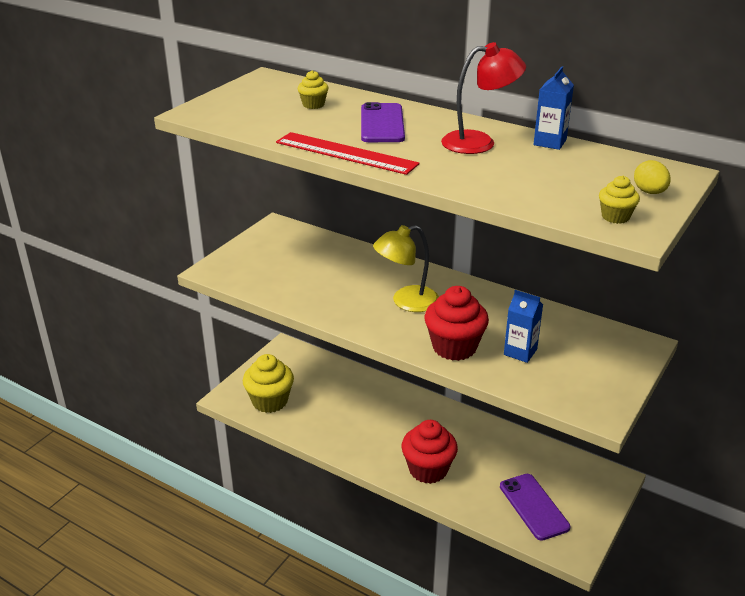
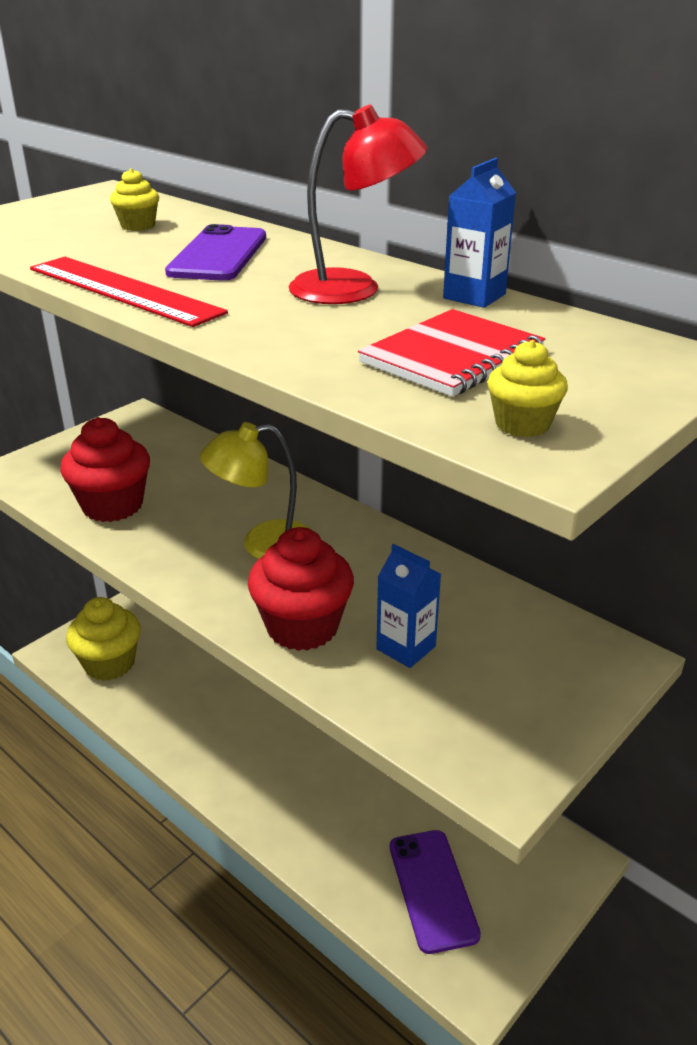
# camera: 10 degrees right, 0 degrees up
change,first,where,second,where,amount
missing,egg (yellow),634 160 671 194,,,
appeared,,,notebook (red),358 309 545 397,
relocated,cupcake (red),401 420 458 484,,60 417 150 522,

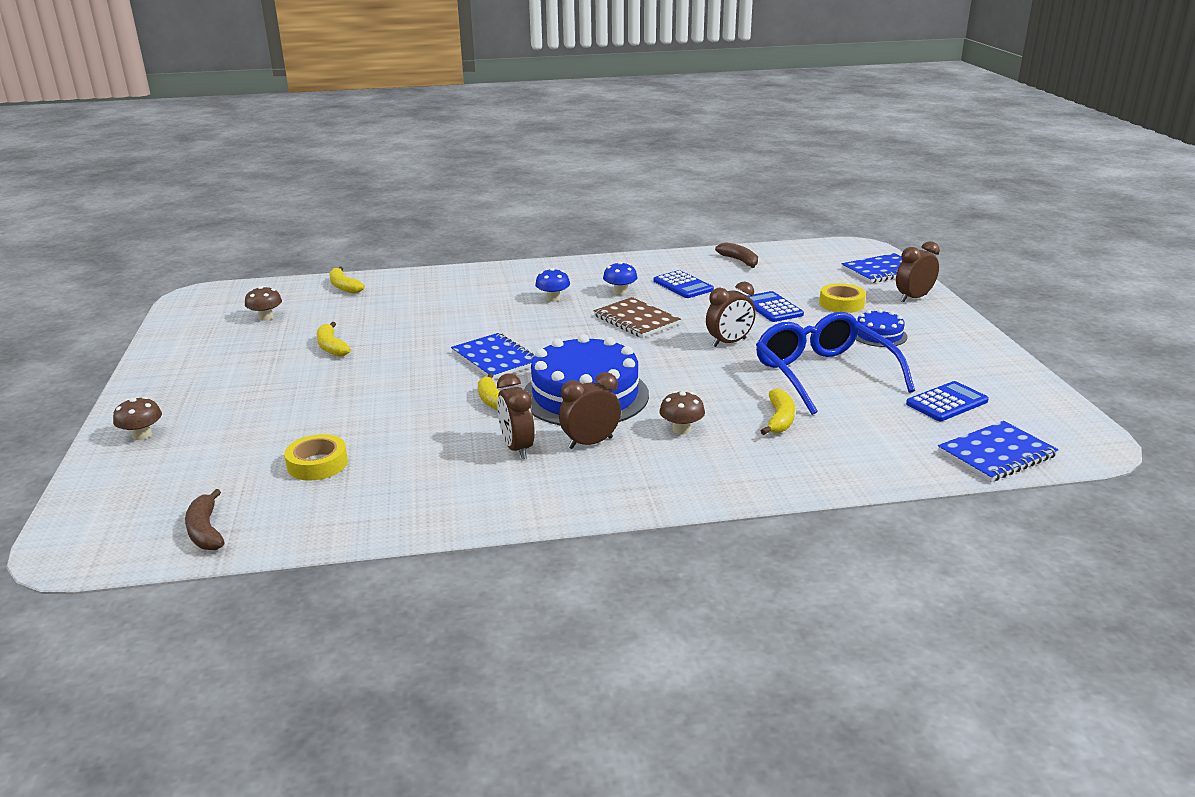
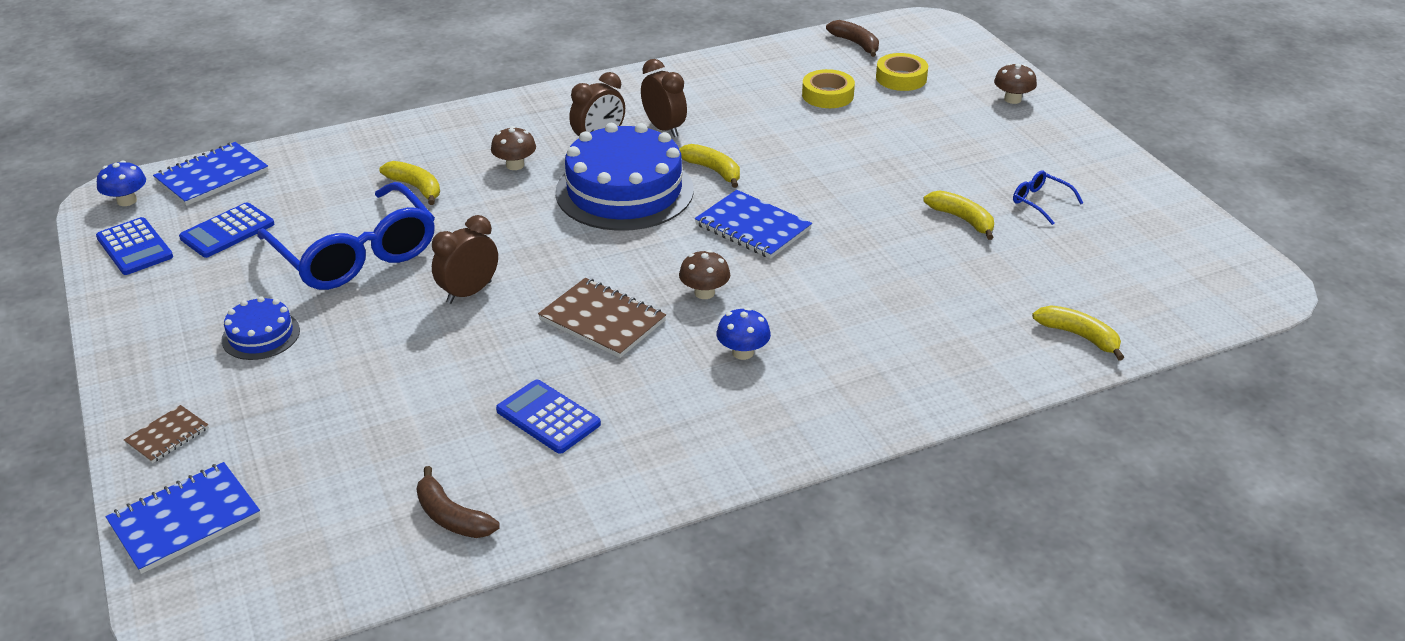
# camera: 165 degrees right, 10 degrees up
change,first,where,second,where,amount
appeared,,,glasses (blue),1013 171 1083 225,
relocated,mushroom (brown),245 286 282 321,,679 250 730 299,
relocated,mushroom (blue),603 261 637 295,,97 161 146 206,
relocated,calculator (blue),748 291 804 322,,96 217 173 275,
relocated,tape (yellow),819 283 866 313,,876 53 928 91,
exchanged,clock (brown),896 241 940 302,notebook (brown),124 405 209 463,
spun,banana (yellow),761 388 795 435,,379 161 440 205,135 degrees clockwise

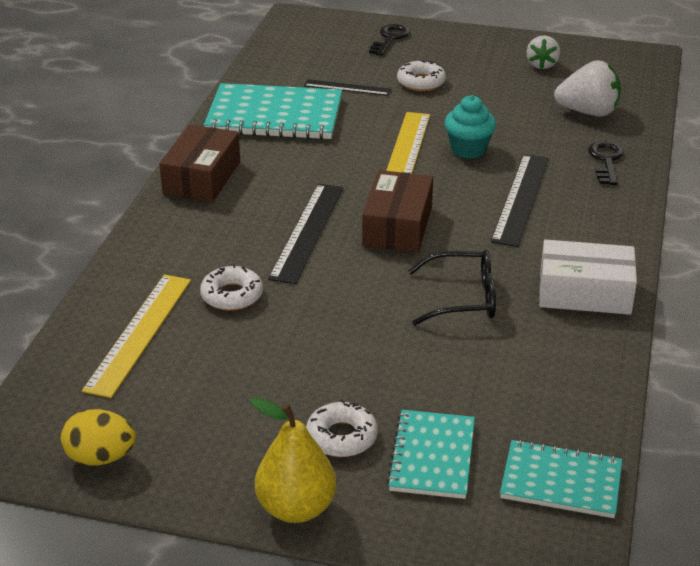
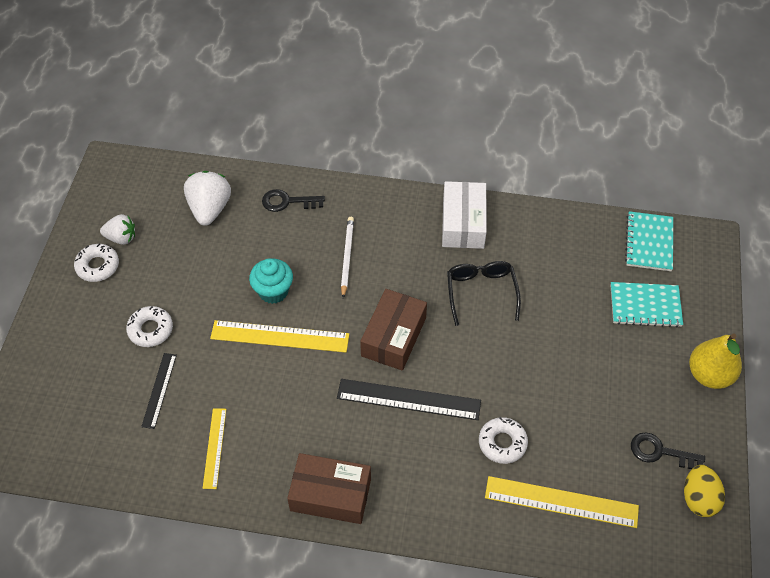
# camera: 95 degrees left, 20 degrees up
change,first,where,second,where,amount
relocated,donut (white),306 399 378 457,,74 244 119 282,
relocated,key (black),369 24 410 56,,631 432 705 469,
exchanged,notebook (turquoise),204 83 342 140,ruler (yellow),203 408 226 489,
exchanged,ruler (black),491 154 549 247,pencil (white),341 217 354 298,
spun,box (brown),362 170 433 253,,360 289 427 371,75 degrees counterclockwise

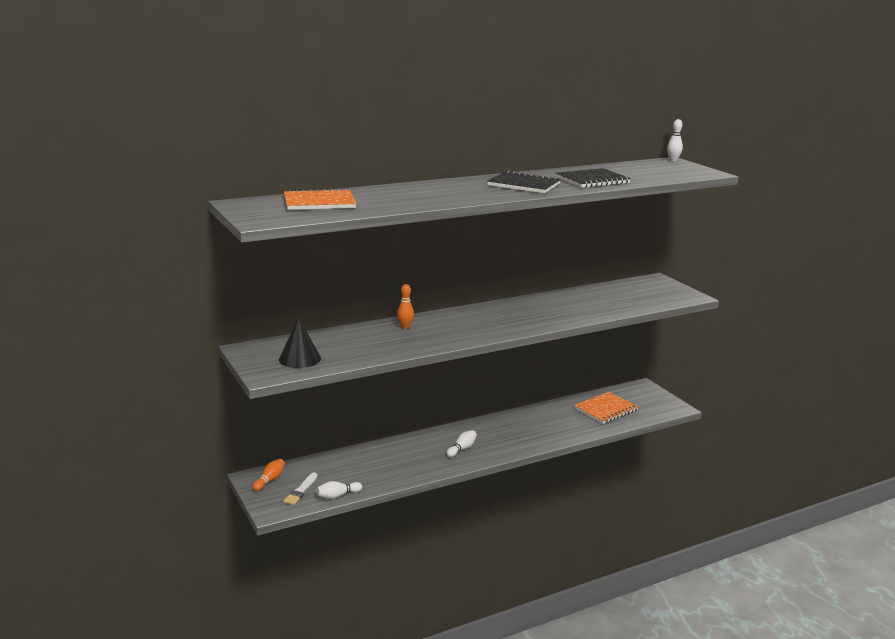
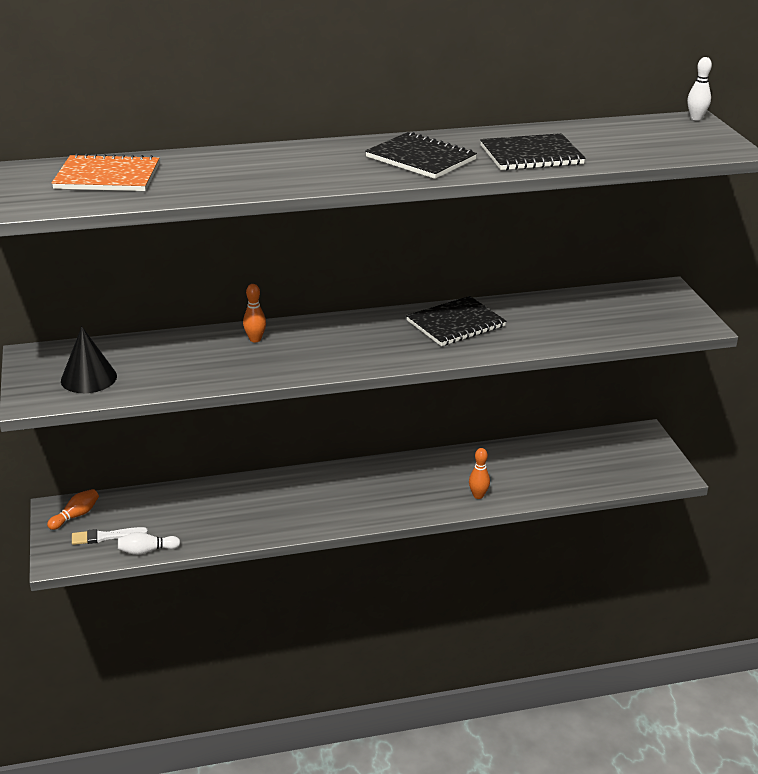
# camera: 15 degrees right, 10 degrees up
change,first,where,second,where,amount
missing,bowling pin (white),446 430 477 457,,,
missing,notebook (orange),574 392 638 424,,,
appeared,,,notebook (black),406 296 506 346,
appeared,,,bowling pin (orange),469 448 490 499,
spun,brush (white),284 472 318 505,,72 527 148 545,45 degrees clockwise

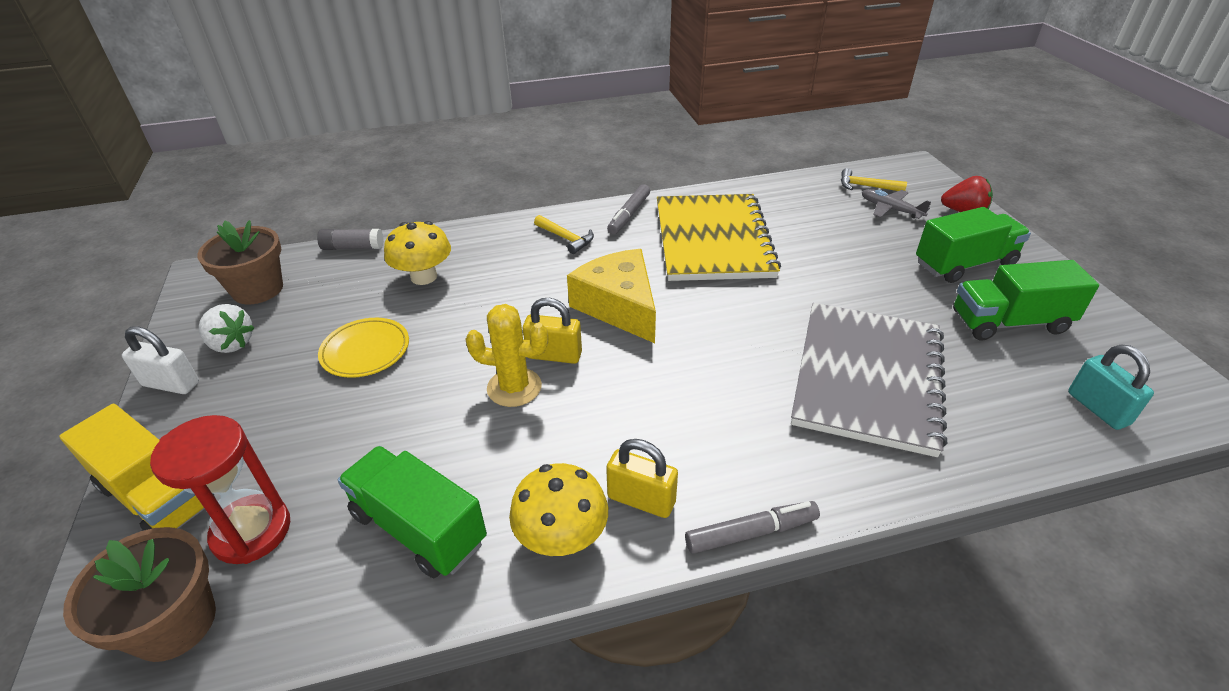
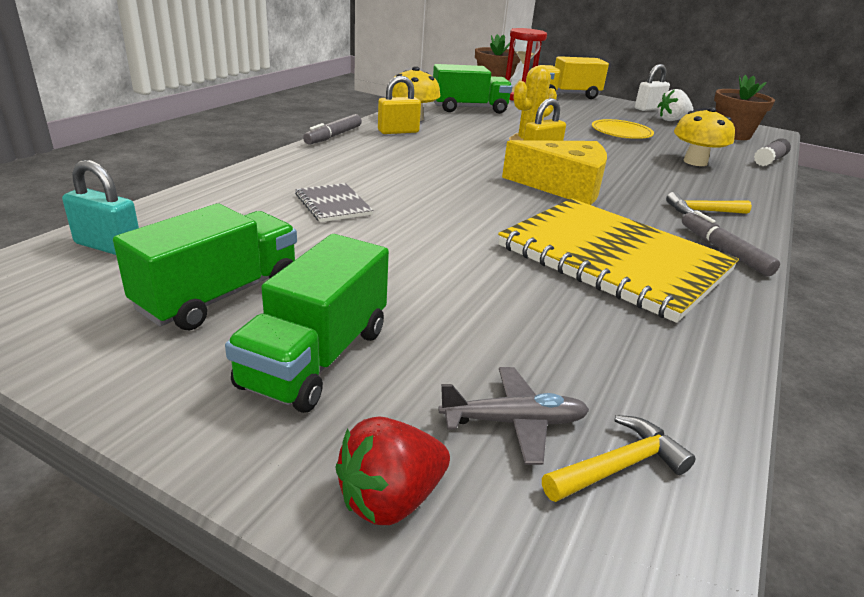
# camera: 130 degrees right, 10 degrees down
change,first,where,second,where,amount
size,notebook (grey),791 303 947 457,,295 183 374 222,x0.43

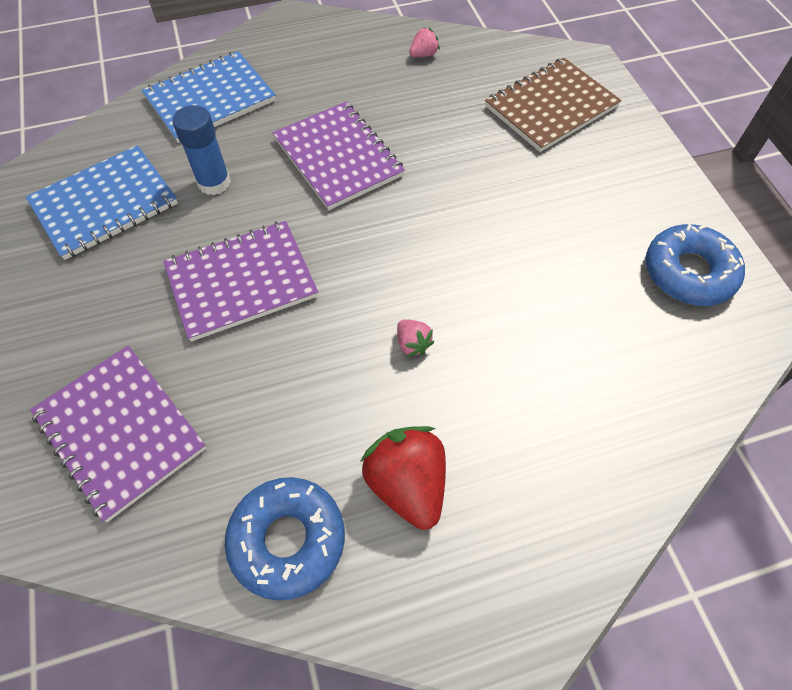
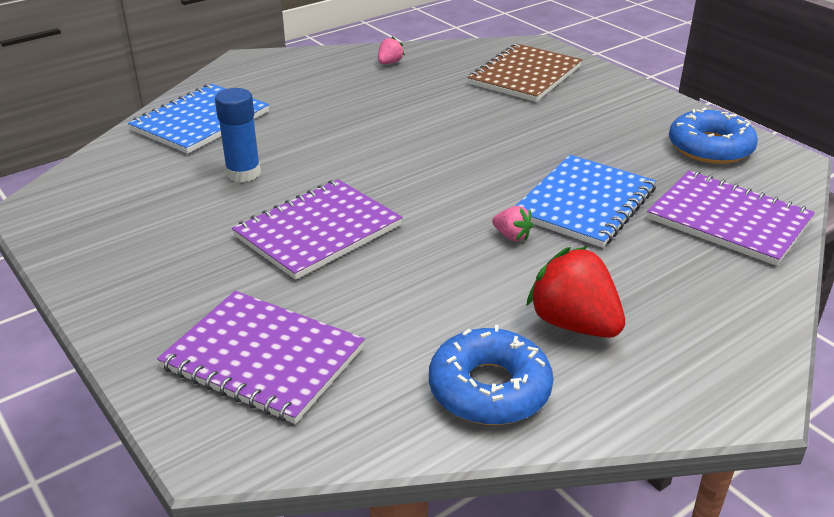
# camera: 20 degrees left, 25 degrees down
change,first,where,second,where,amount
relocated,notebook (blue),26 145 178 260,,516 155 656 248,
relocated,notebook (purple),273 102 405 210,,647 171 815 266,

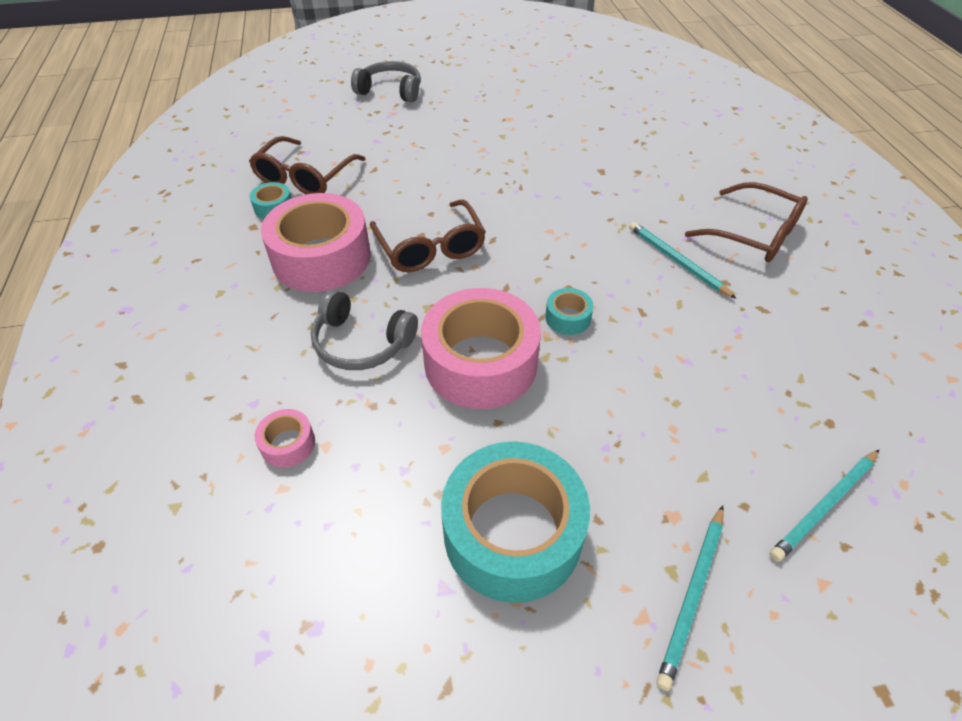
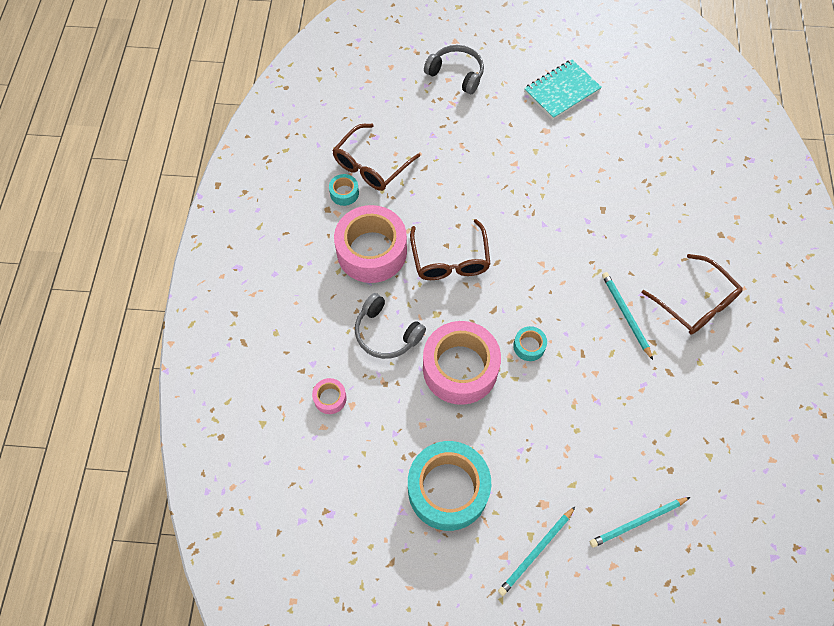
# camera: 15 degrees right, 15 degrees up
change,first,where,second,where,amount
appeared,,,notebook (turquoise),524 60 602 120,

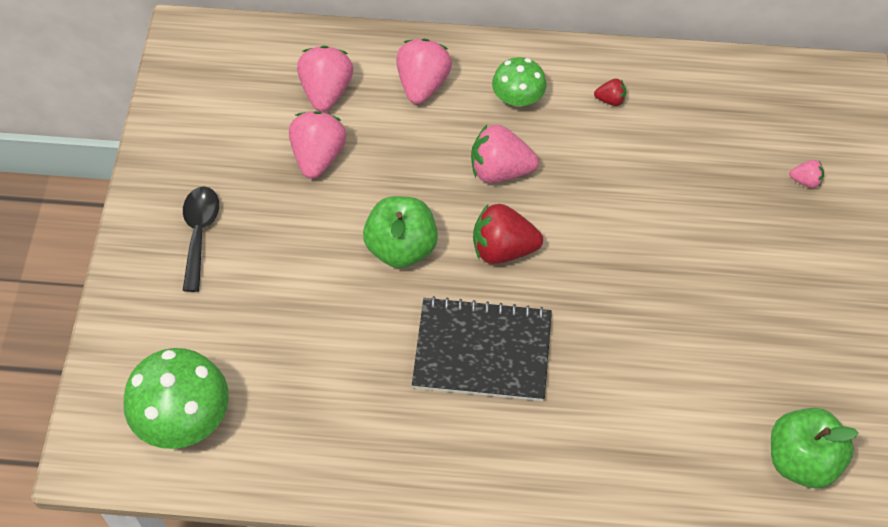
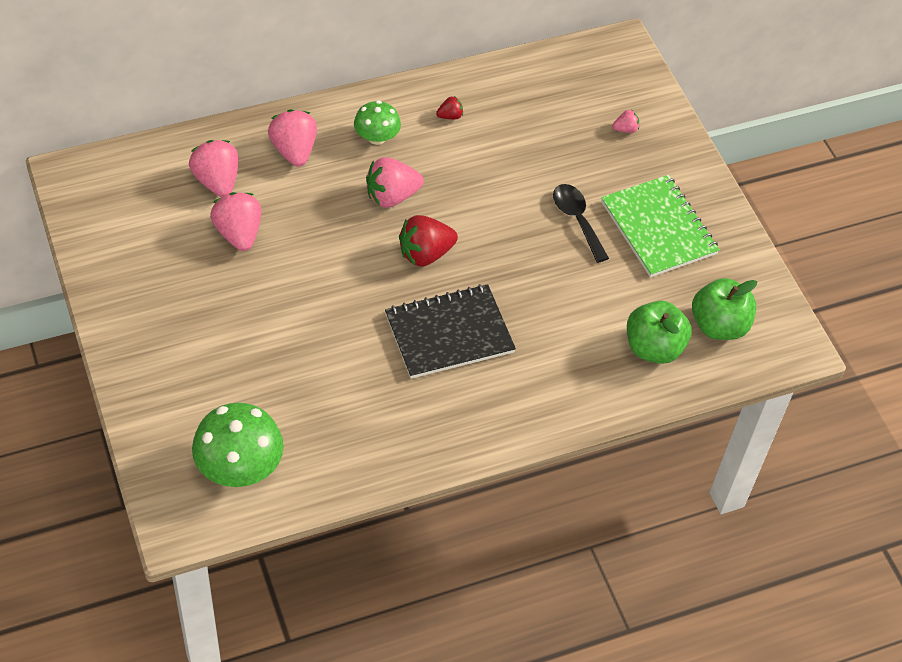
# camera: 30 degrees left, 5 degrees down
change,first,where,second,where,amount
appeared,,,notebook (green),601 175 720 277,
relocated,spoon (black),183 187 219 292,,553 184 609 263,
relocated,apple (green),363 196 438 268,,627 301 692 364,

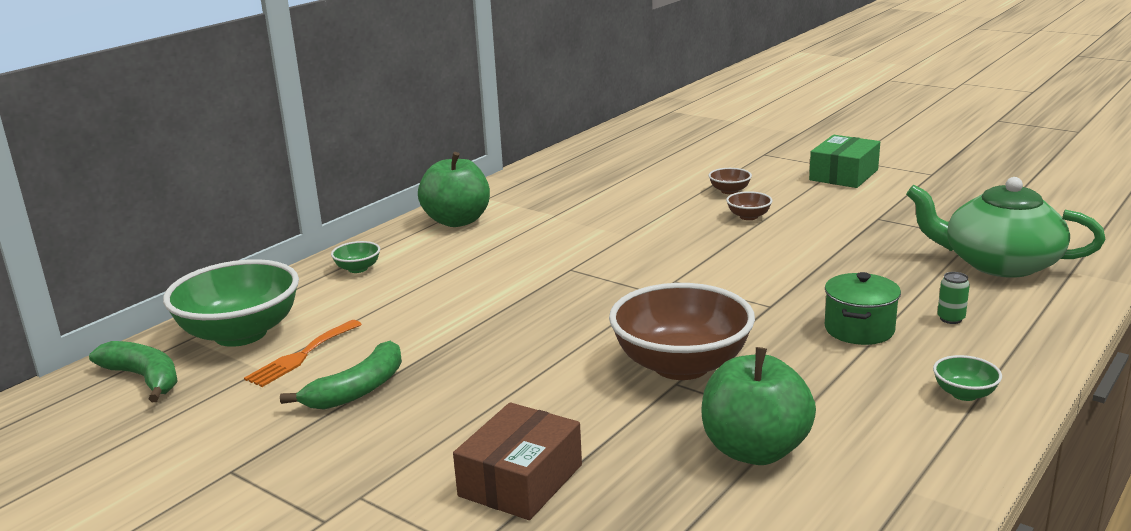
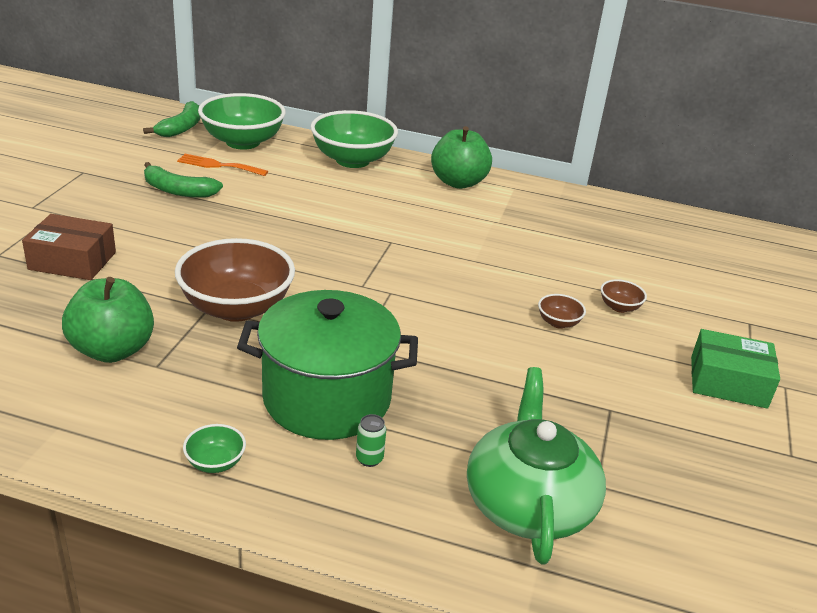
# camera: 65 degrees right, 10 degrees up
change,first,where,second,where,amount
size,bowl (green),331 241 380 273,,311 110 398 168,x2.36
size,pot (green),825 272 901 345,,237 290 418 440,x1.95

